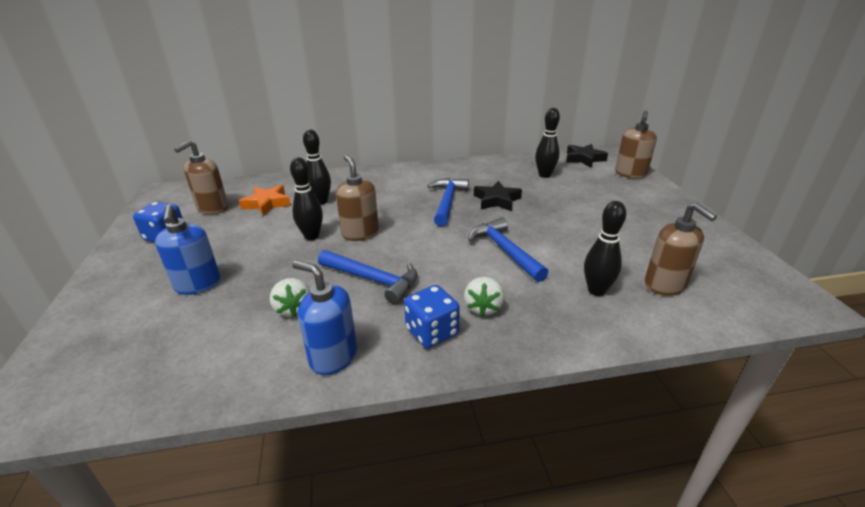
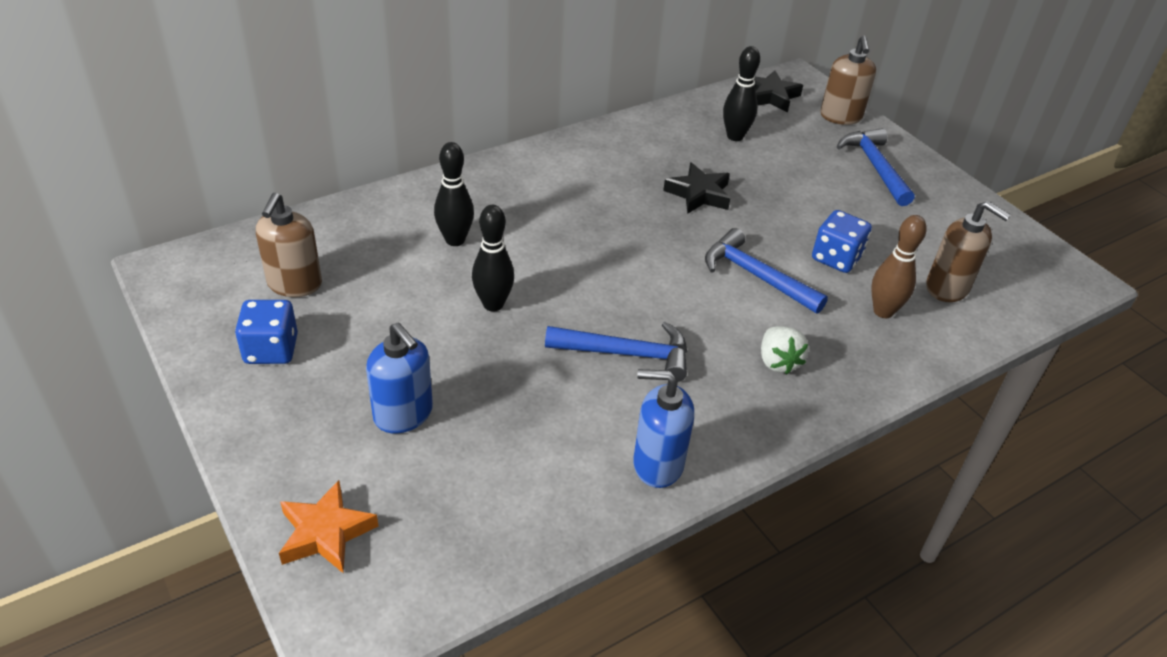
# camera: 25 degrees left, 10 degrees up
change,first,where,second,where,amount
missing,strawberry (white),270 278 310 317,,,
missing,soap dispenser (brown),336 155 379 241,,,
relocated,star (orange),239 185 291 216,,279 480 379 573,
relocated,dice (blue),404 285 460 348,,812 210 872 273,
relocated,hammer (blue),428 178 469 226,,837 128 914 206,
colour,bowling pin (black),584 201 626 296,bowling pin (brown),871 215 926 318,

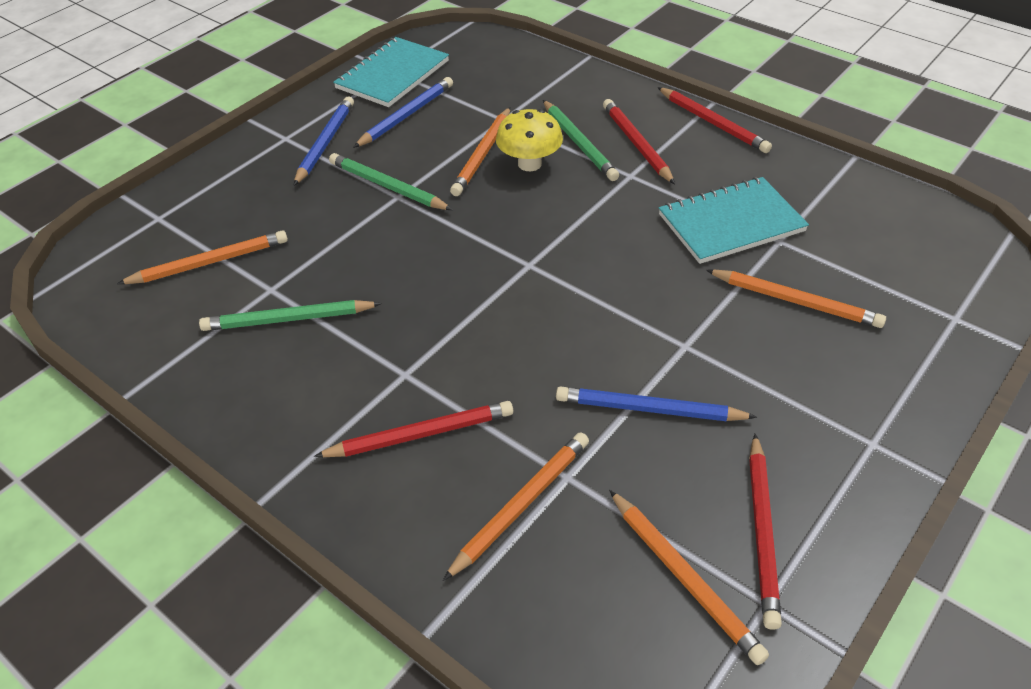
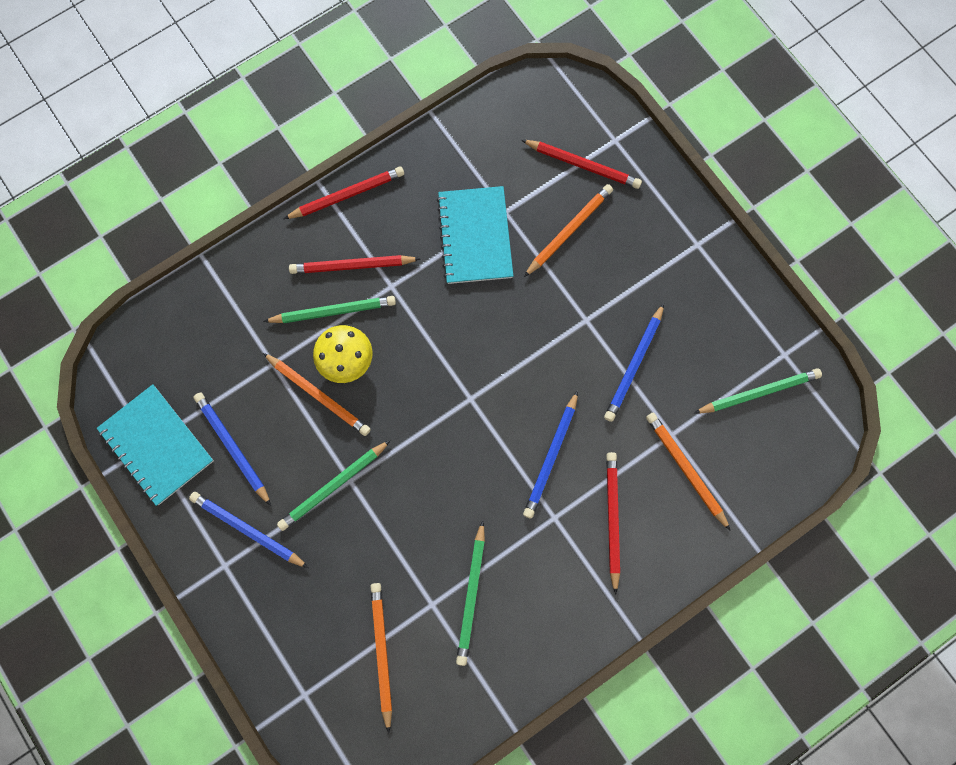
# camera: 75 degrees left, 30 degrees up
change,first,where,second,where,amount
appeared,,,pencil (blue),523 390 578 518,
relocated,pencil (red),749 434 782 630,,521 140 642 189,
colour,pencil (orange),609 490 769 665,pencil (green),694 369 822 414,

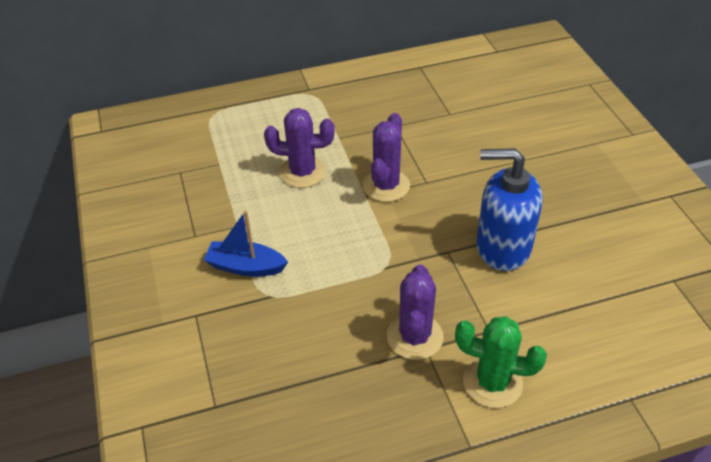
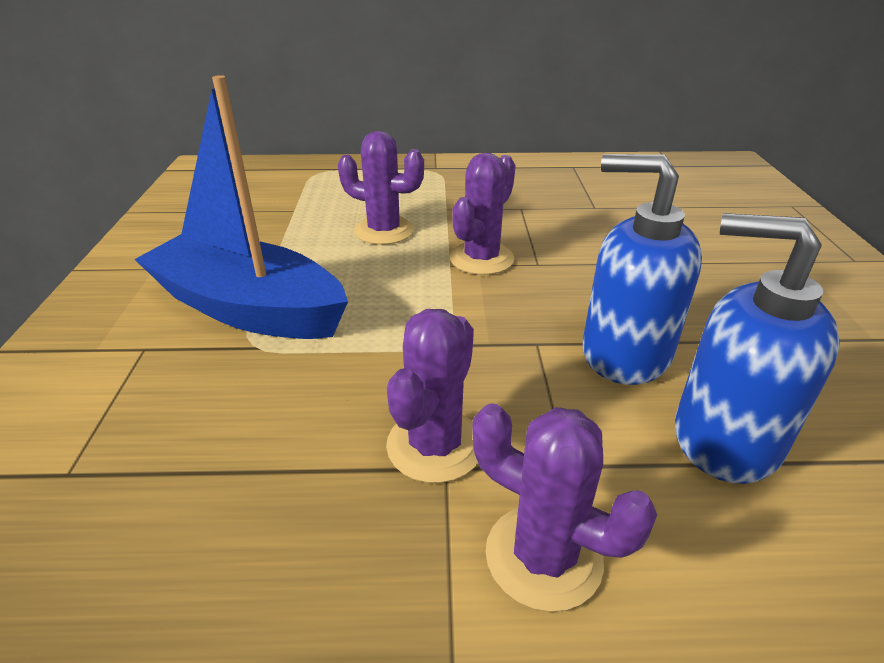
# camera: 15 degrees right, 10 degrees down
change,first,where,second,where,amount
appeared,,,soap dispenser (blue),675 213 840 484,
colour,cactus (green),455 316 547 408,cactus (purple),472 403 657 612,
size,boat (blue),204 210 288 277,,134 75 348 339,x1.96

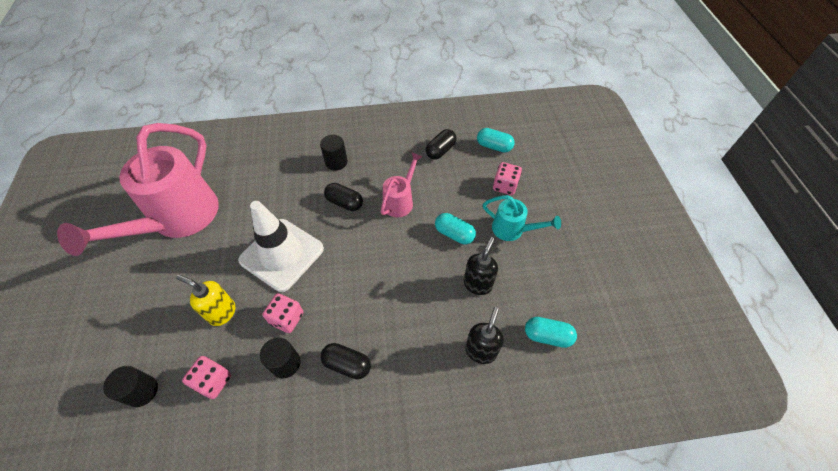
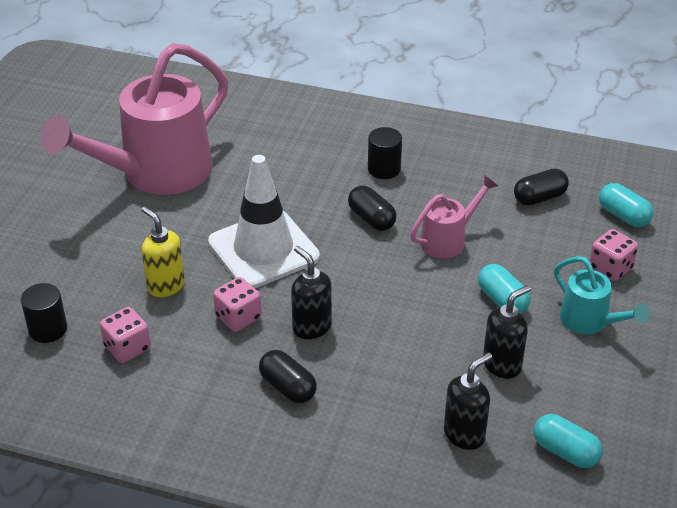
# camera: 25 degrees right, 15 degrees down
change,first,where,second,where,amount
missing,cylinder (black),260 337 300 379,,,
appeared,,,soap dispenser (black),291 246 332 339,

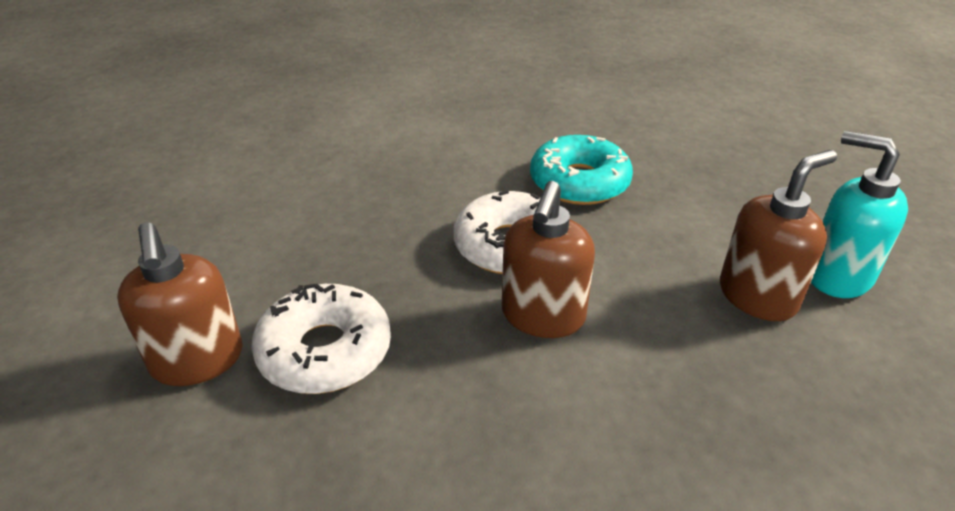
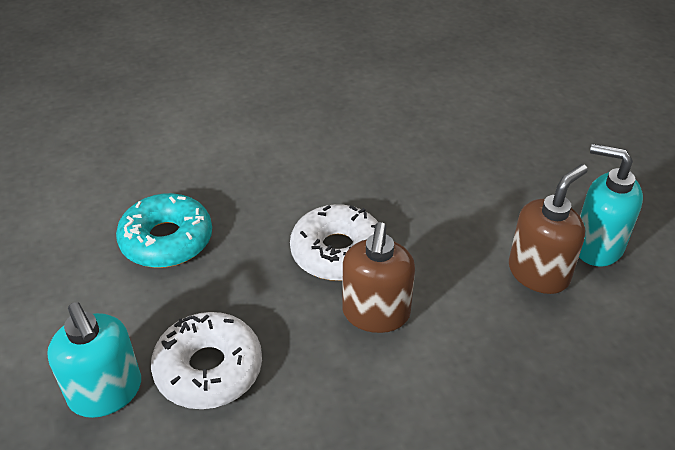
# camera: 10 degrees left, 5 degrees up
change,first,where,second,where,amount
relocated,donut (turquoise),530 135 633 205,,116 193 212 268,
colour,soap dispenser (brown),117 222 242 386,soap dispenser (turquoise),47 302 141 418,

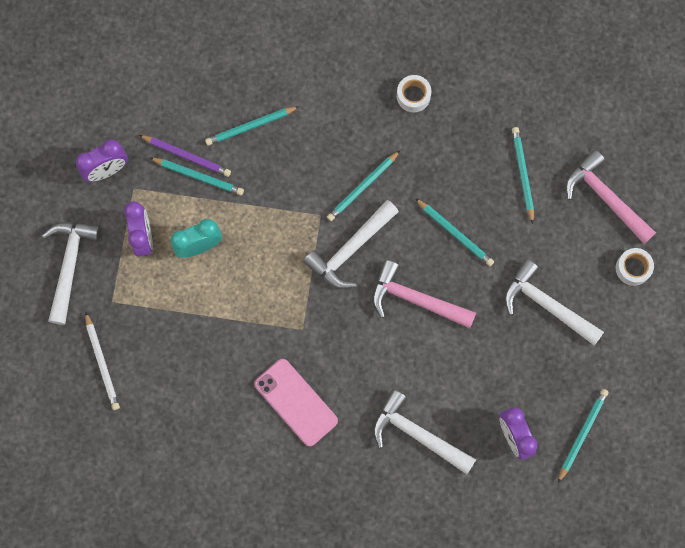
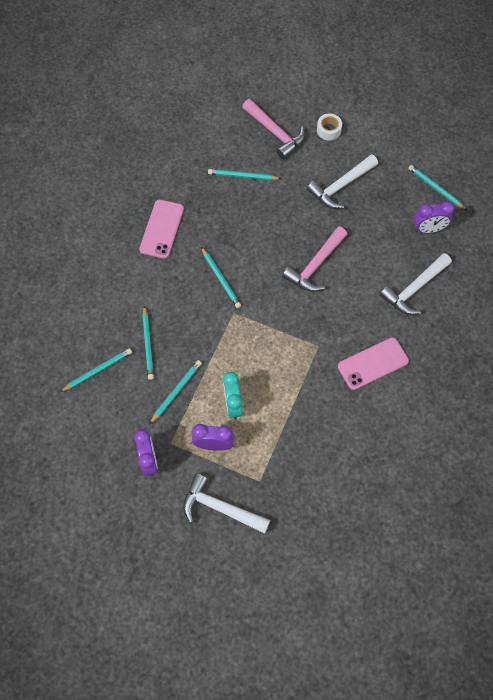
# camera: 75 degrees left, 10 degrees down
change,first,where,second,where,amount
missing,pencil (white),85 312 120 410,,,
missing,pencil (purple),139 135 231 177,,,
missing,hammer (white),303 200 399 289,,,
relocated,pencil (turquoise),415 198 494 266,,60 348 132 392,
exchanged,tape (white),397 75 431 112,phone (pink),139 200 184 259,
spun,hammer (pink),565 150 656 244,,242 99 305 159,105 degrees counterclockwise

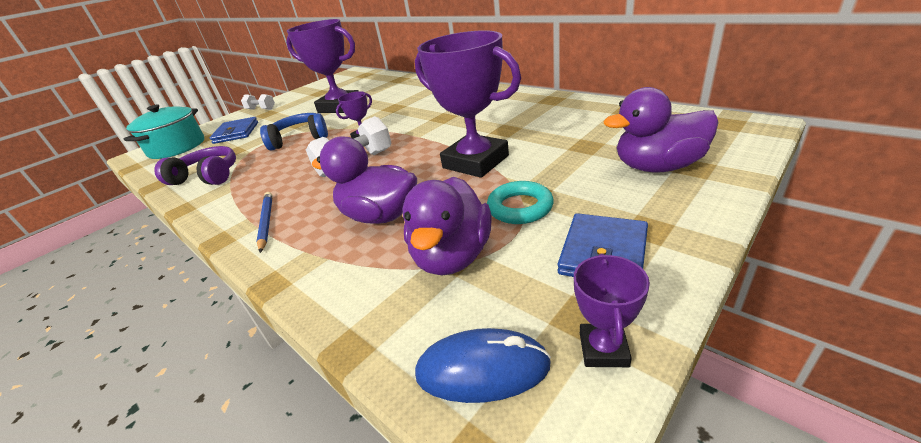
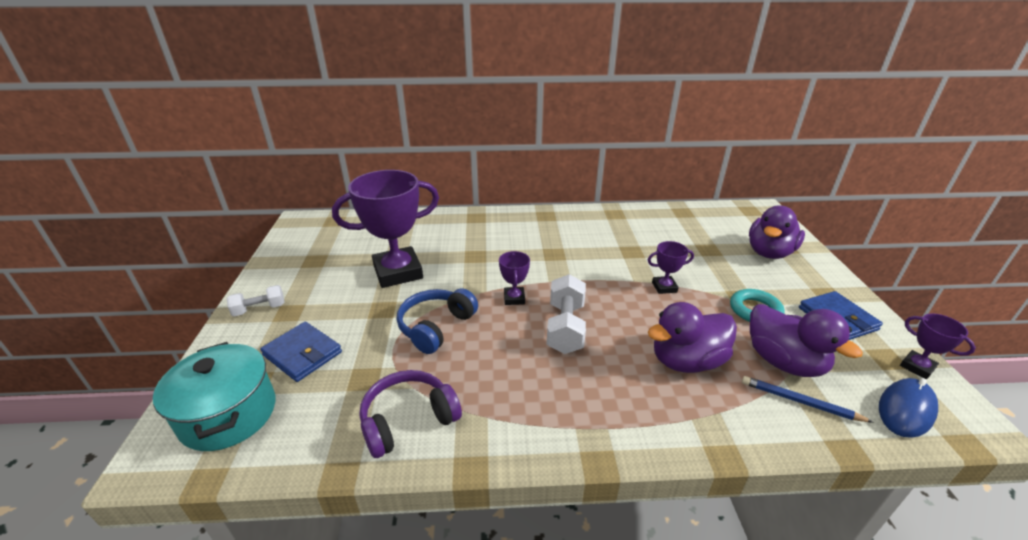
# camera: 50 degrees left, 0 degrees up
change,first,where,second,where,amount
relocated,pencil (blue),256 192 272 253,,742 376 874 423,
size,trophy (purple),415 30 521 178,,648 241 694 294,x0.45

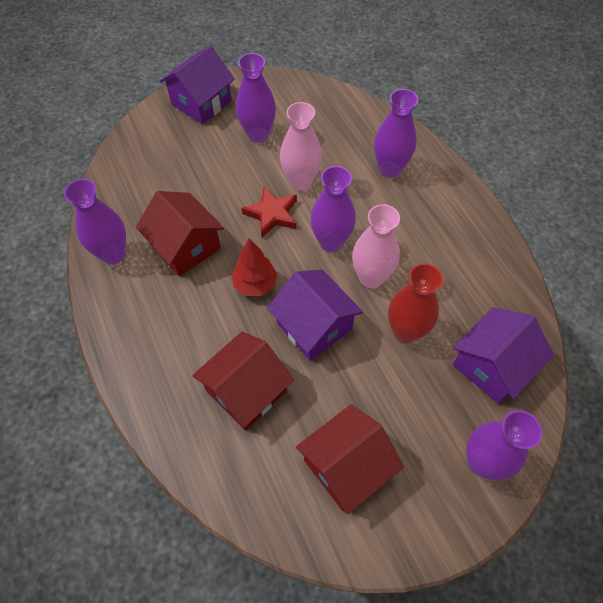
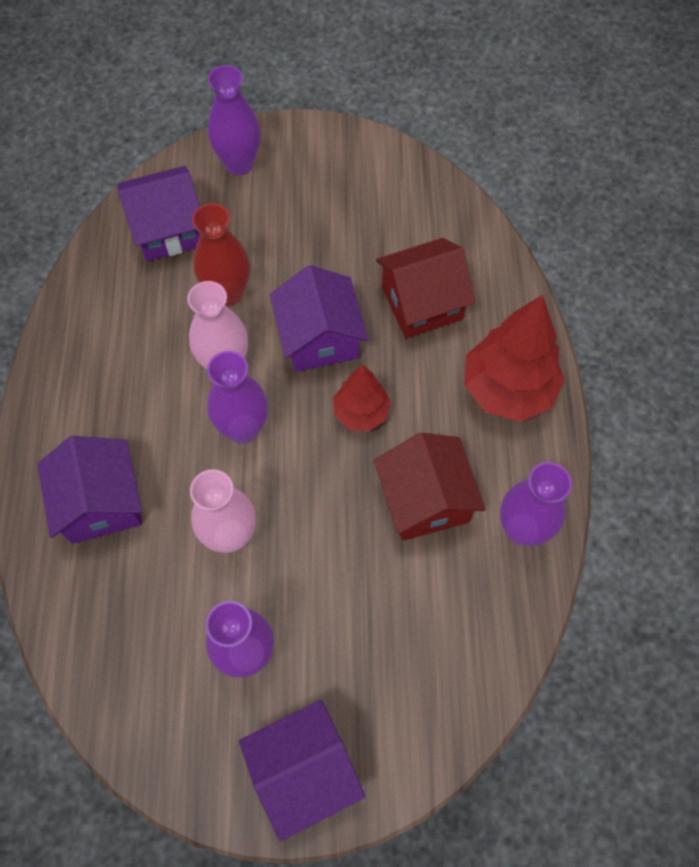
# camera: 155 degrees left, 5 degrees up
change,first,where,second,where,amount
missing,star (red),242 186 297 237,,,
missing,house (red),296 405 404 515,,,
appeared,,,tree (red),464 294 565 422,
exchanged,vase (purple),374 89 418 178,house (purple),37 436 142 544,

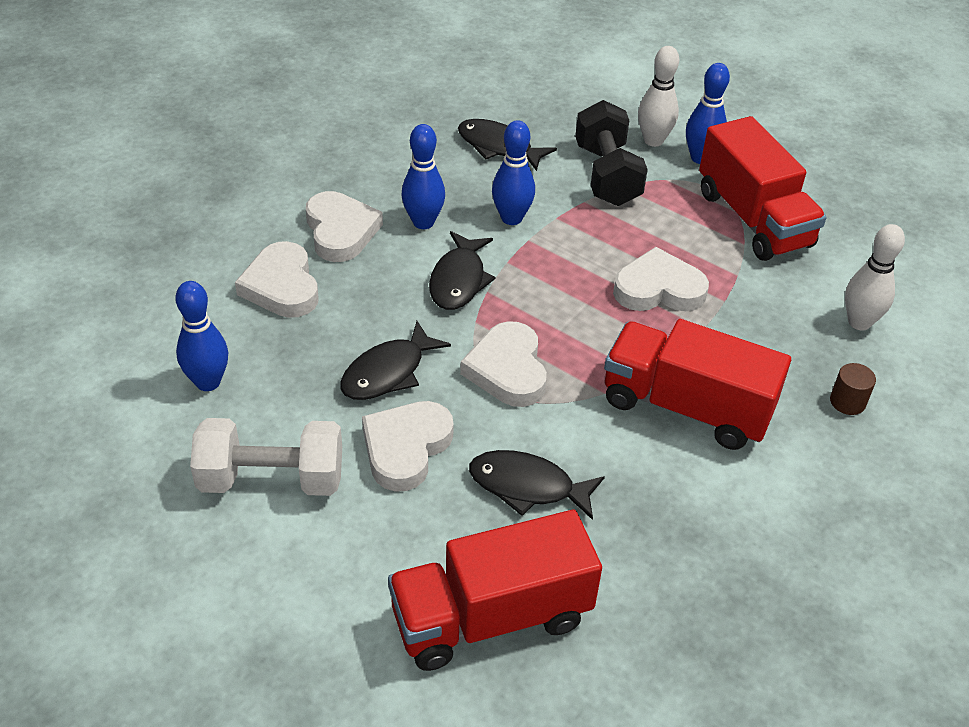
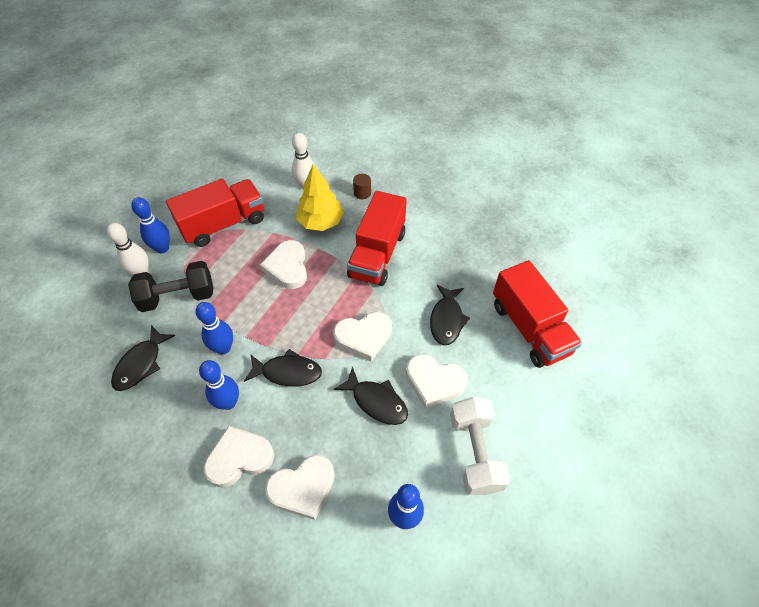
# camera: 95 degrees left, 10 degrees up
change,first,where,second,where,amount
appeared,,,tree (yellow),296 164 344 231,

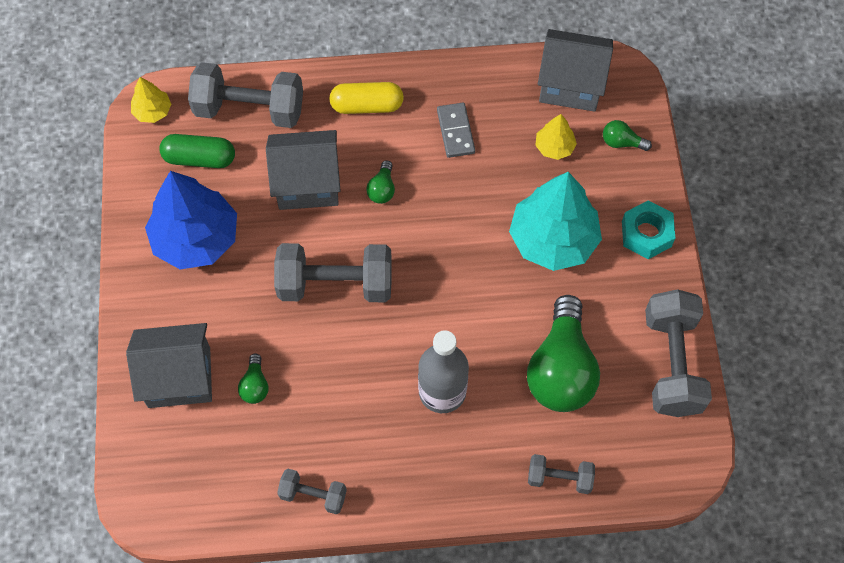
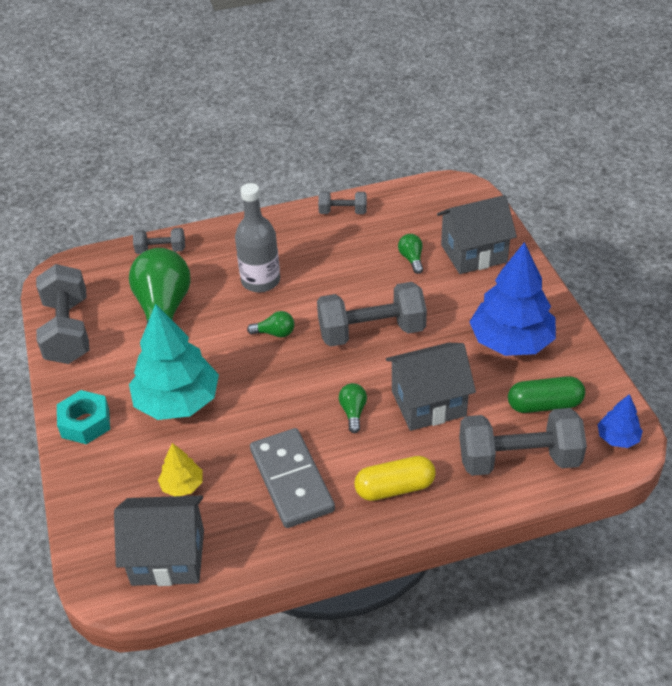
# camera: 170 degrees right, 20 degrees down
change,first,where,second,where,amount
relocated,light bulb (green),603 120 652 151,,247 311 294 337,
colour,tree (yellow),131 77 171 123,tree (blue),597 394 643 448,
size,domino (grey),437 103 475 158,,250 428 335 528,x1.68

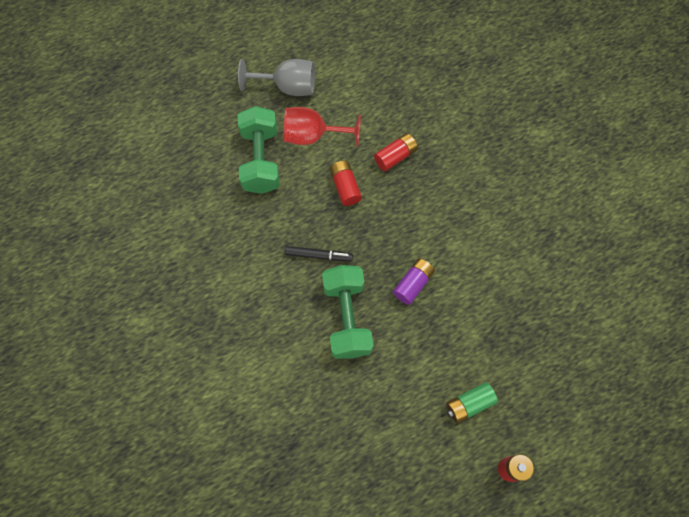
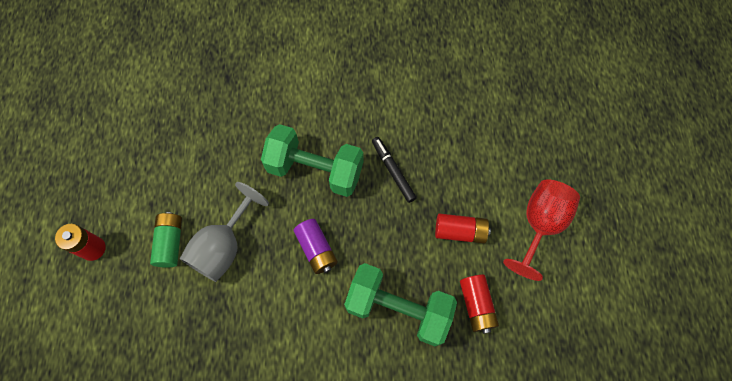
# camera: 115 degrees right, 0 degrees up
change,first,where,second,where,amount
relocated,goblet (grey),238 59 315 96,,180 182 269 282,
relocated,dumbbell (green),238 106 280 194,,344 263 457 346,
spun,marker (black),285 246 353 261,,372 137 417 203,120 degrees clockwise

